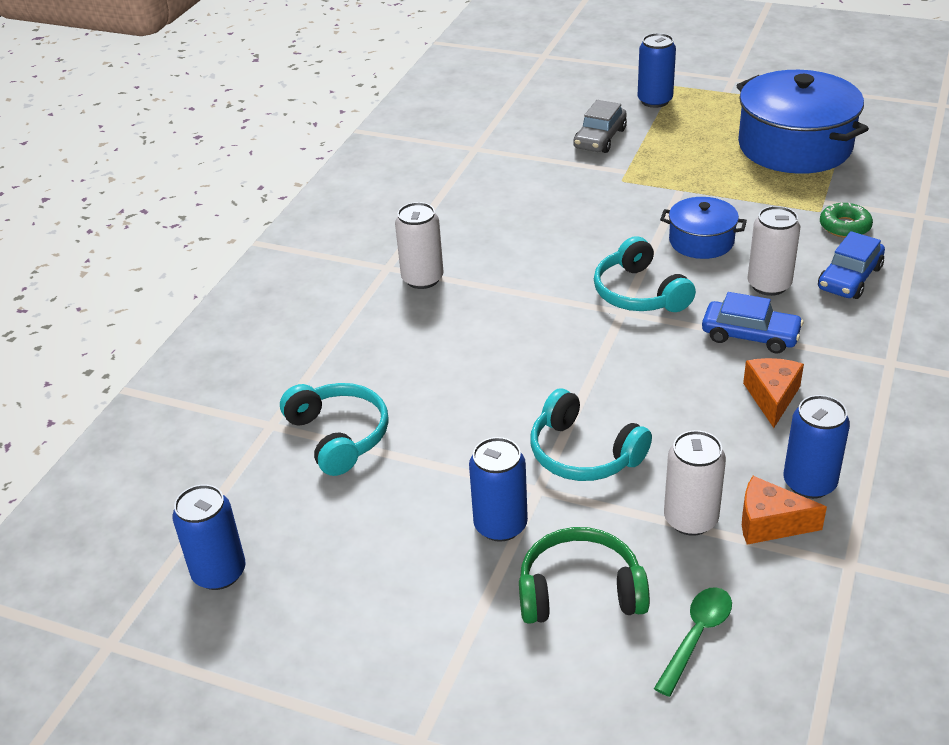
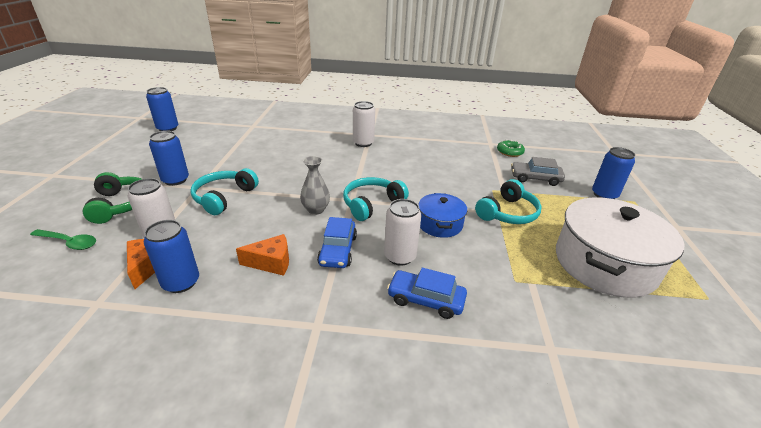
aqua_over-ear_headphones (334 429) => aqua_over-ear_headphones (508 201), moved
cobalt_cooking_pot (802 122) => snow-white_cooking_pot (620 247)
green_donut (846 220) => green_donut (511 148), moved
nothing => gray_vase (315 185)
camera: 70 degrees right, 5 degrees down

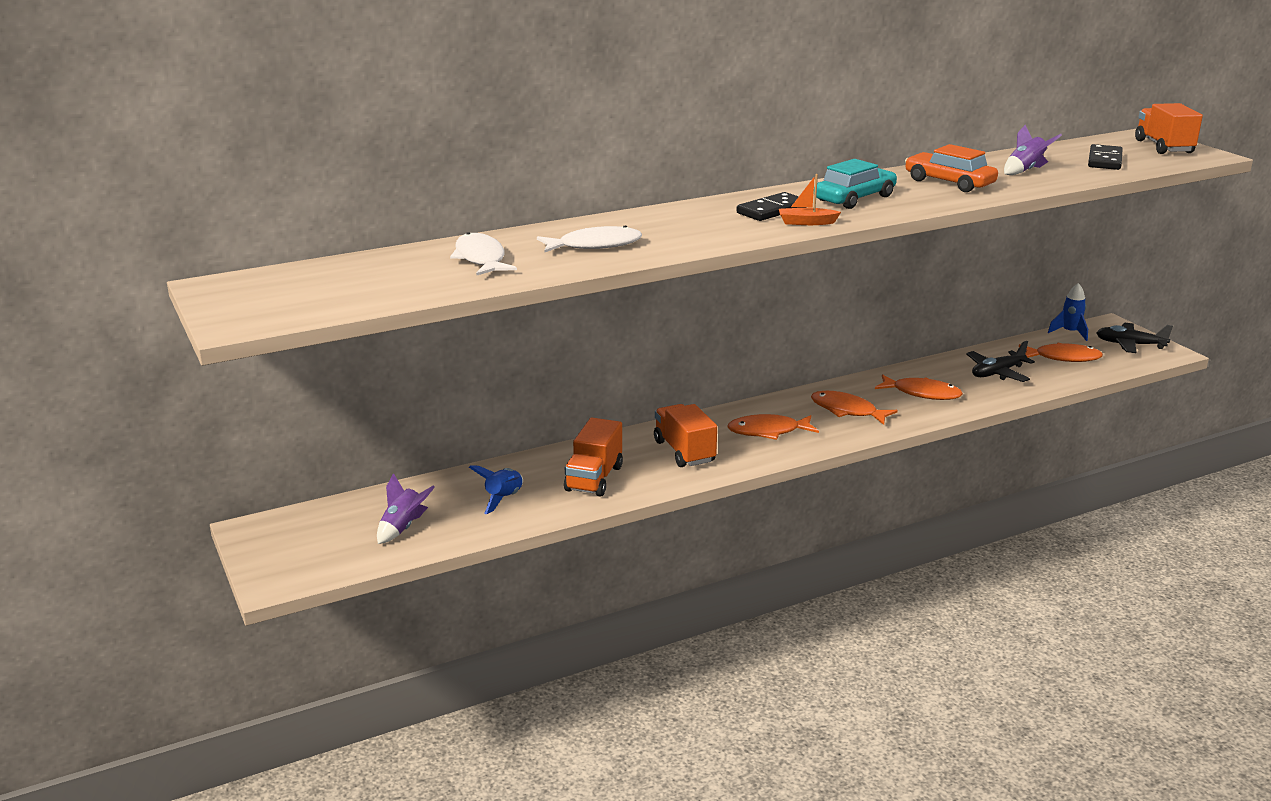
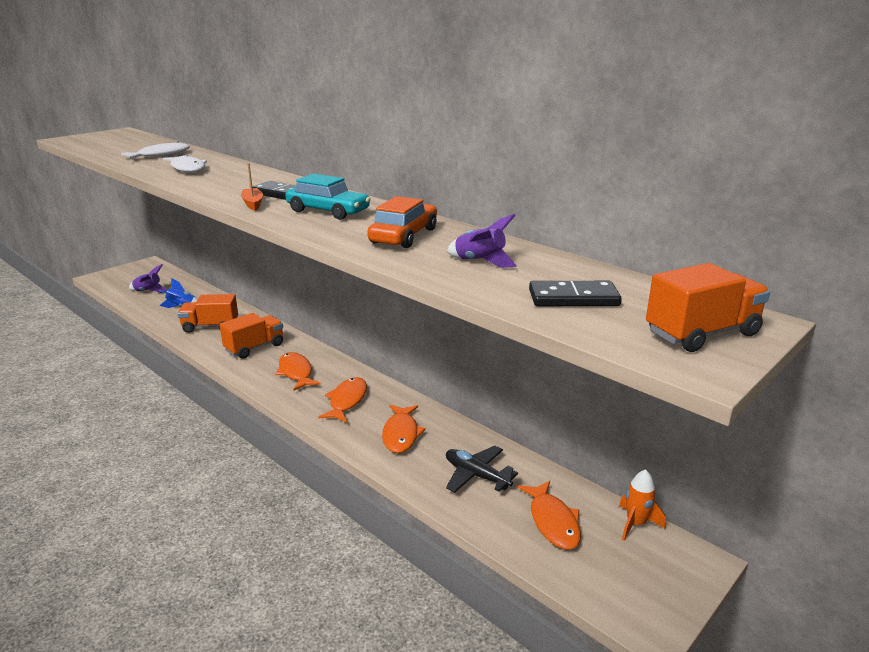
cobalt_spaceship (1068 312) => bright_orange_spaceship (642 504)
jet-black_aeroplane (1134 338) => nothing
camera: 70 degrees right, 0 degrees up

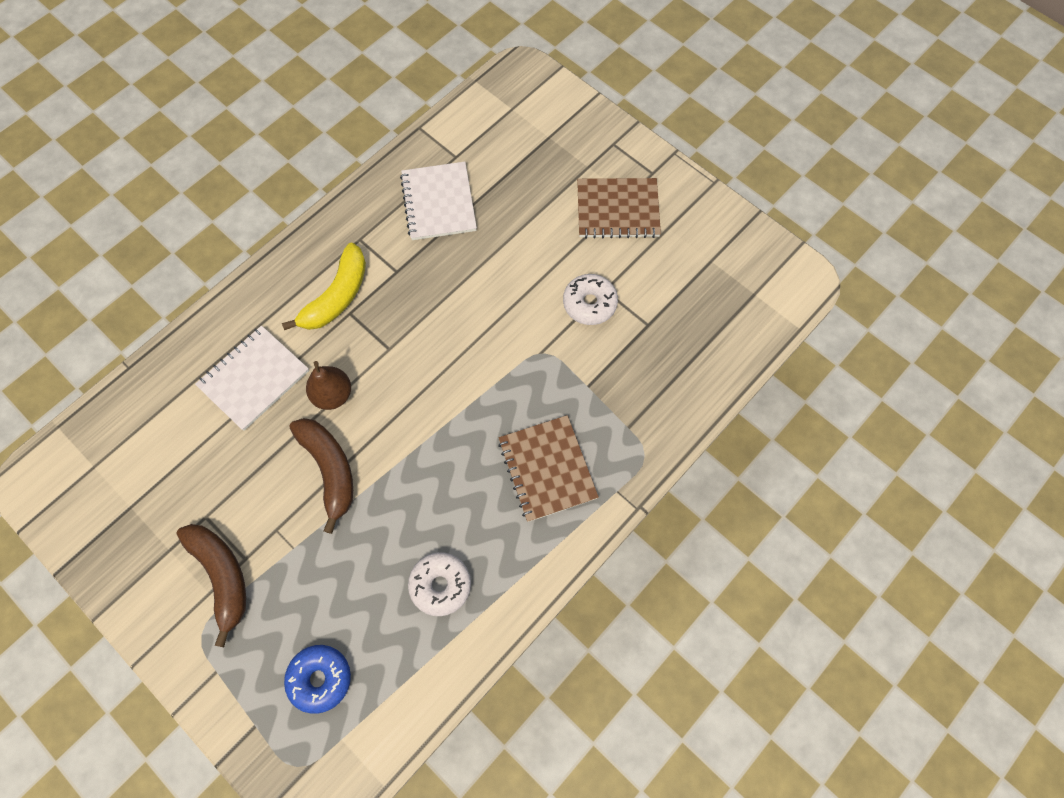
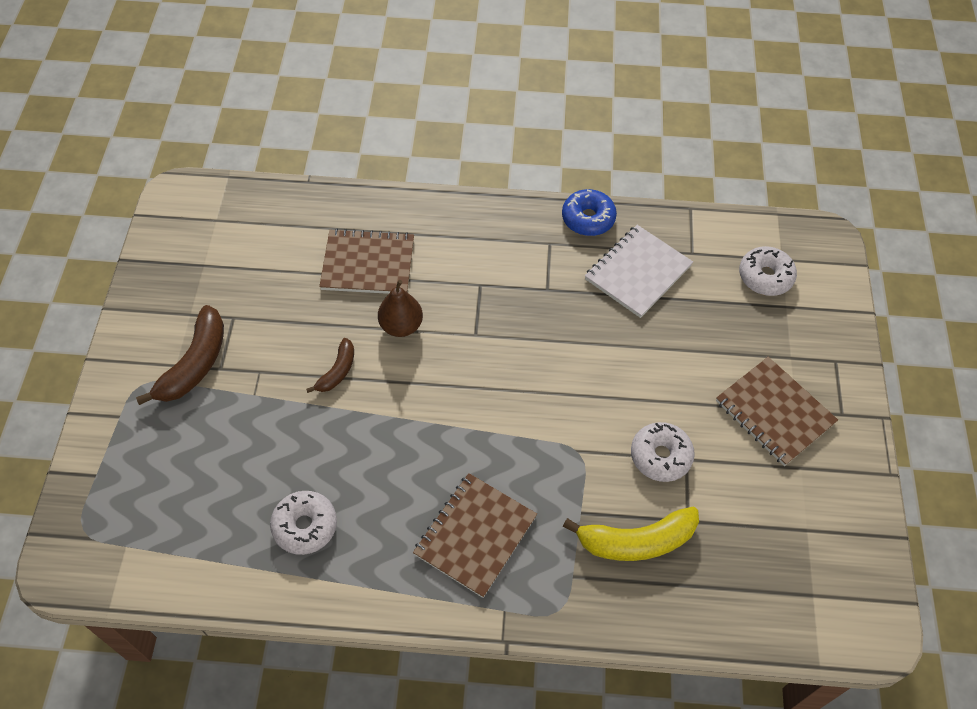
snow-white_exercise_book (252 378) => brown_exercise_book (366 261)
golden_toy_banana (324 286) => golden_toy_banana (631 534), moved
cobalt_donut (317 679) => cobalt_donut (589 212), moved
brown_toy_banana (321 476) => brown_toy_banana (330 365), x0.57
nothing => snow-white_donut (768 271)
camera: 50 degrees right, 10 degrees down

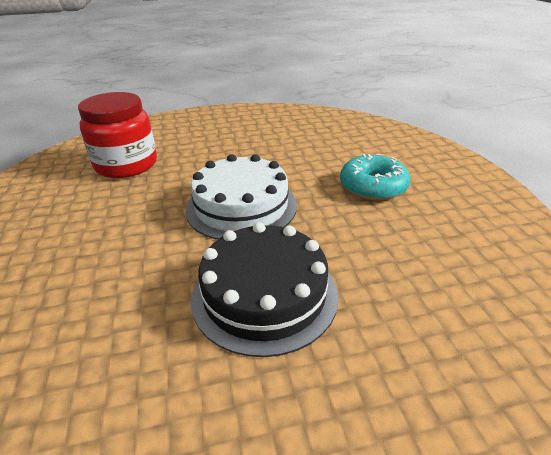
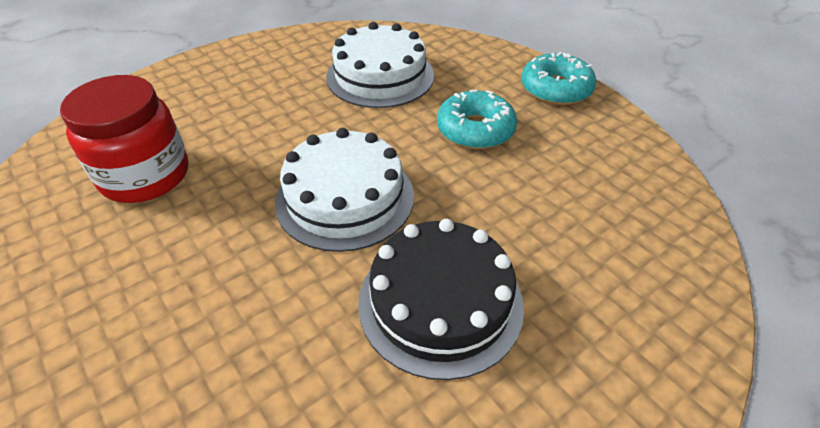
nothing => snow-white_cake (380 65)
nothing => aqua_donut (558 78)
camera: 25 degrees left, 10 degrees up

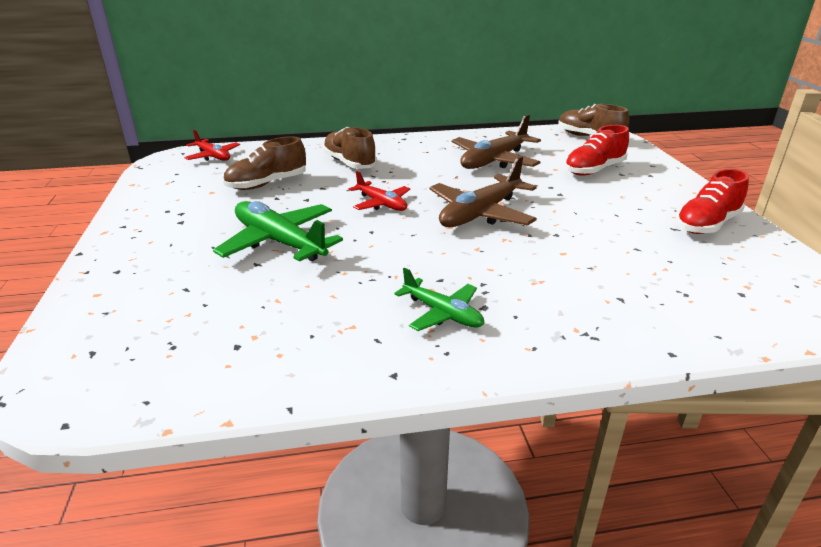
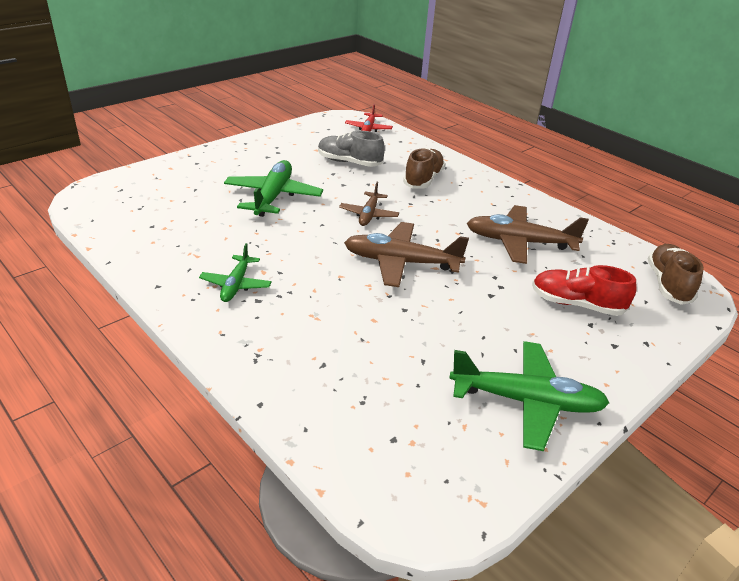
brown_sneaker (264 163) => gray_sneaker (351 149)
crimson_aeroplane (379 191) => brown_aeroplane (369 204)
crimson_sneaker (712 201) => green_aeroplane (529 396)
camera: 55 degrees right, 5 degrees up

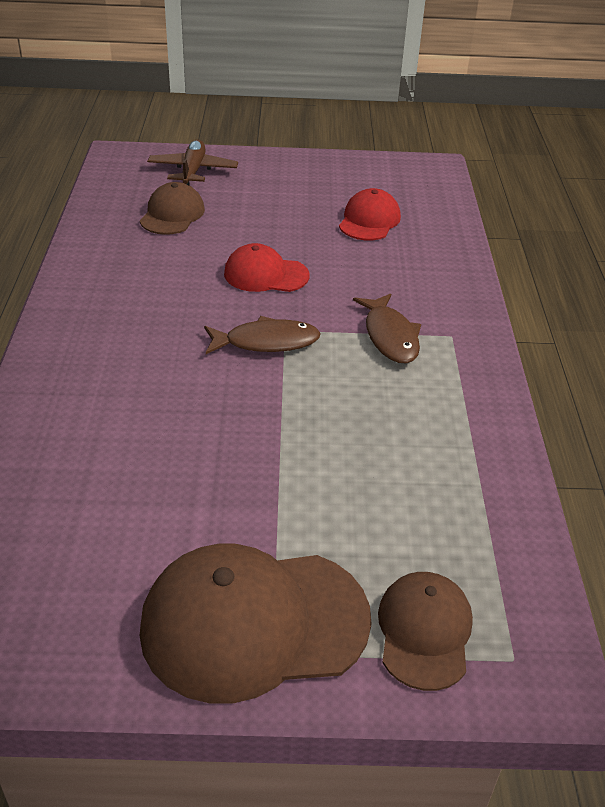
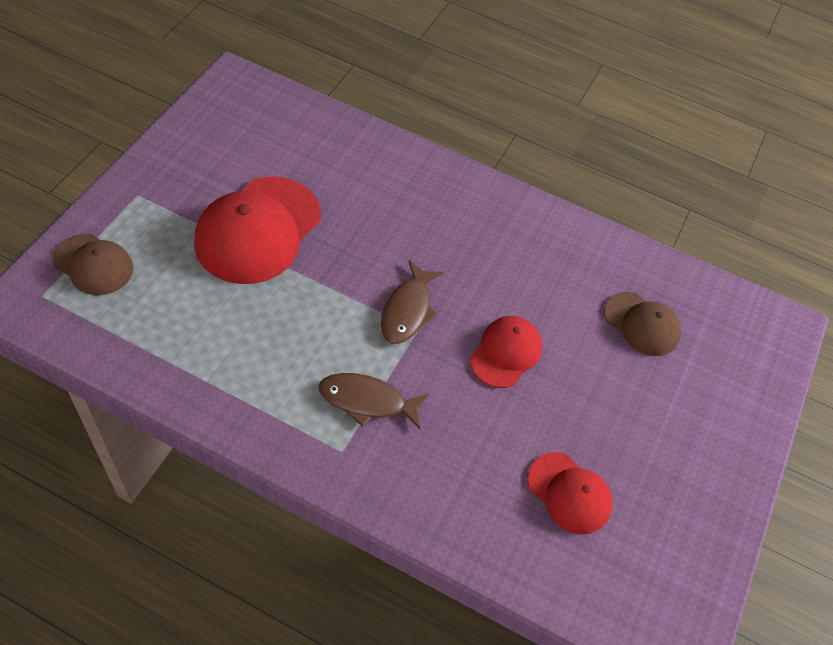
brown_baseball_cap (256 623) => nothing
brown_aeroplane (192 162) => nothing
nothing => crimson_baseball_cap (257 230)
camera: 110 degrees right, 15 degrees up

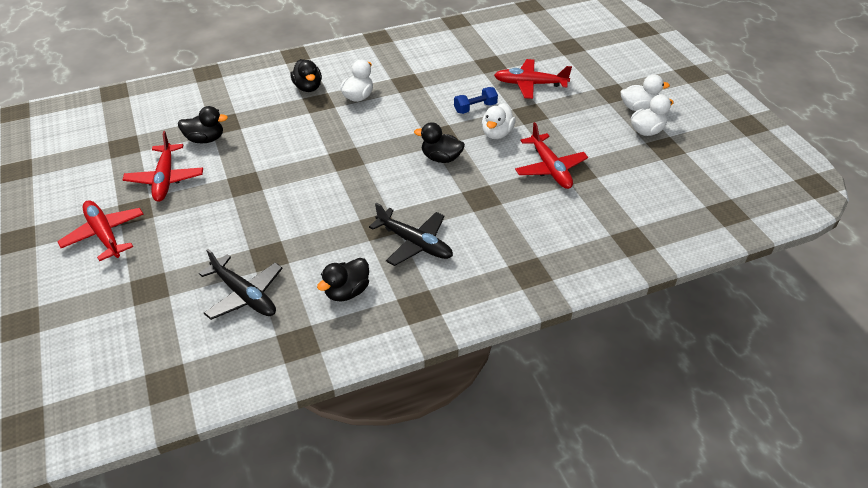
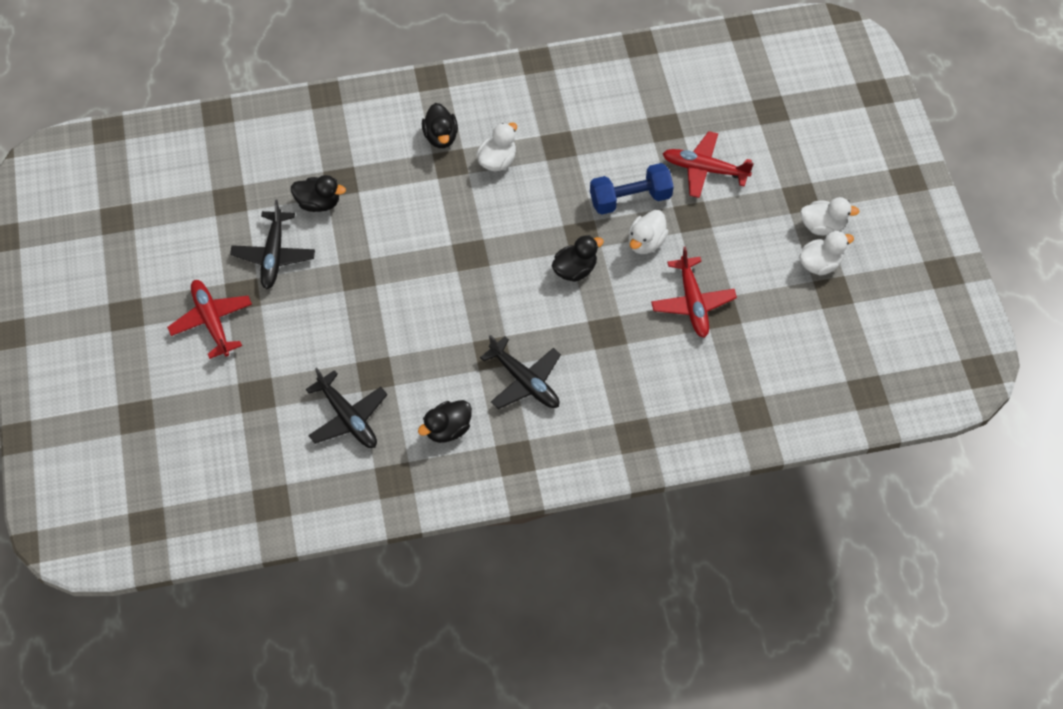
crimson_aeroplane (163 166) => jet-black_aeroplane (272 244)
jet-black_toy_duck (439 142) => jet-black_toy_duck (578 258), 120 degrees clockwise
cobalt_free_weight (476 100) => cobalt_free_weight (632 189), x1.59
camera: 10 degrees right, 15 degrees up

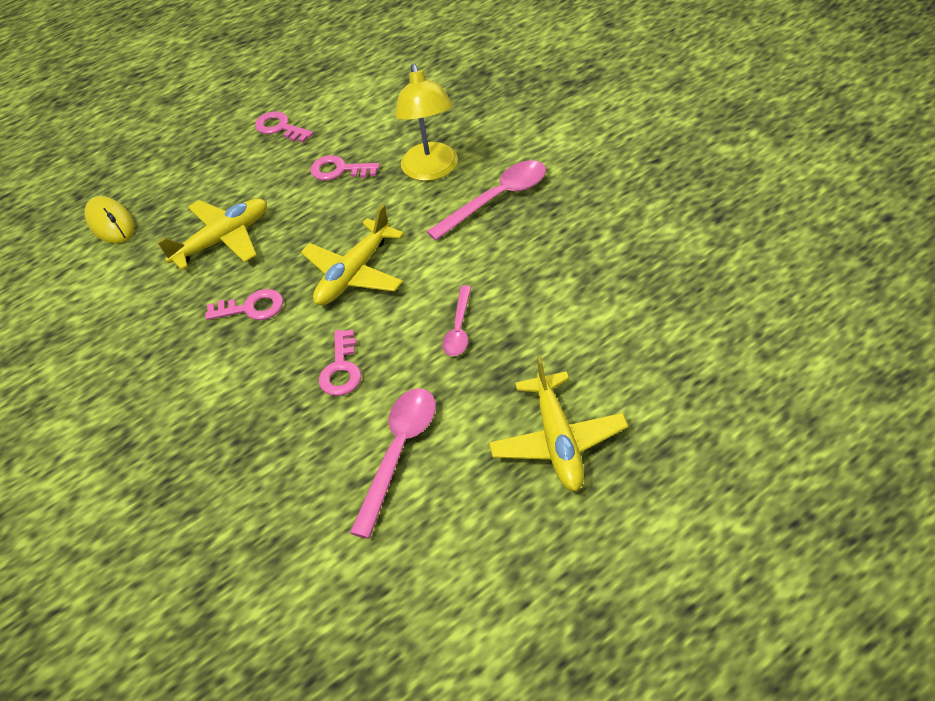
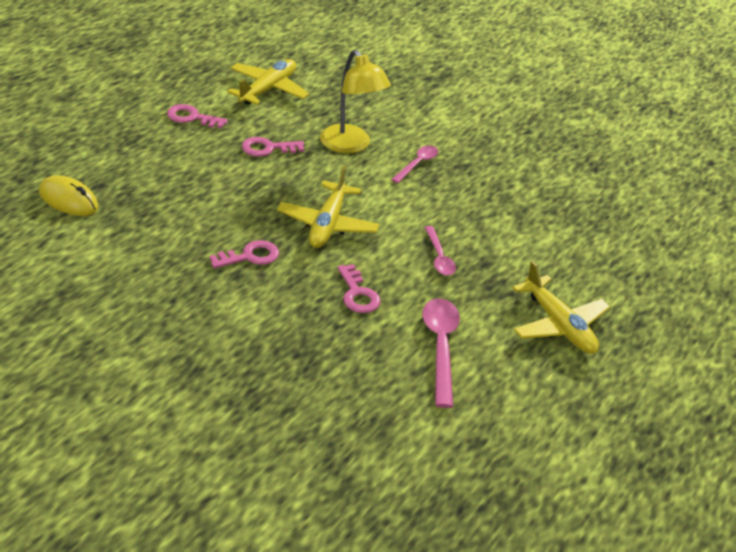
golden_aeroplane (212 234) => golden_aeroplane (268 82), moved
rosy_tablespoon (486 200) => rosy_tablespoon (414 164), x0.61
camera: 30 degrees left, 10 degrees down

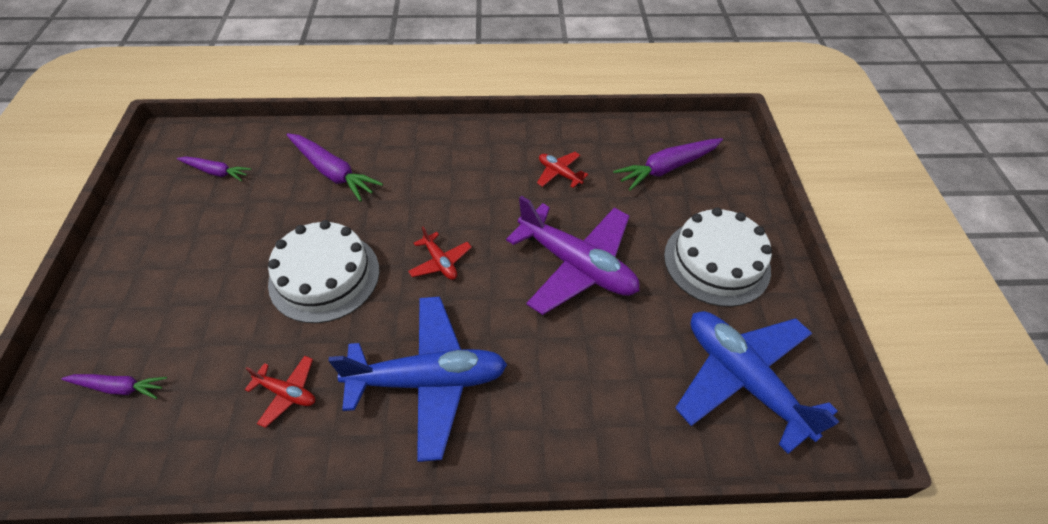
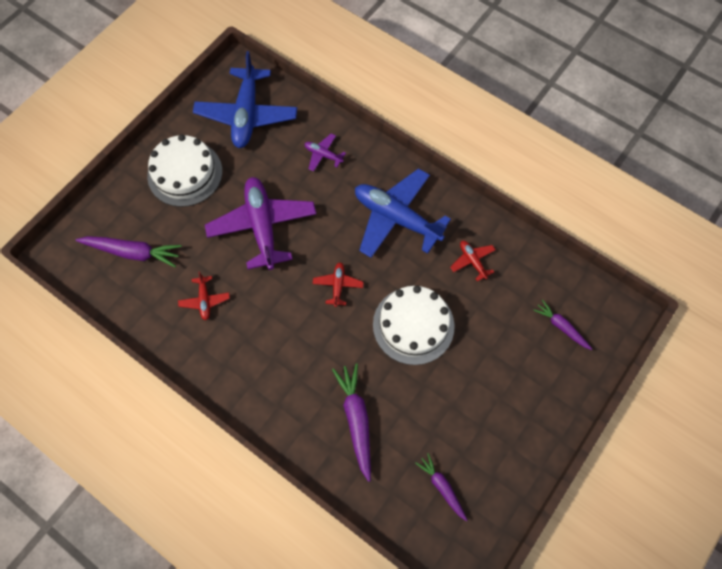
nothing => royal_purple_aeroplane (325 152)
camera: 140 degrees left, 15 degrees up

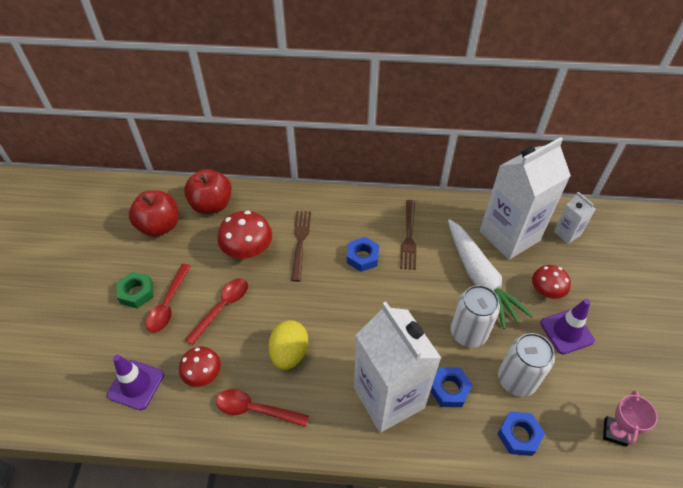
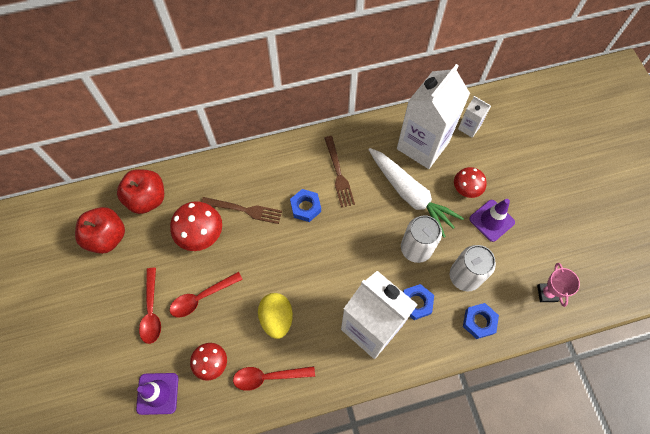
green_nut (135 290) => nothing
crimson_tablespoon (216 311) => crimson_tablespoon (206 295), 135 degrees counterclockwise
brown_dinner_fork (301 246) => brown_dinner_fork (241 210), 120 degrees clockwise
camera: 20 degrees left, 15 degrees up

